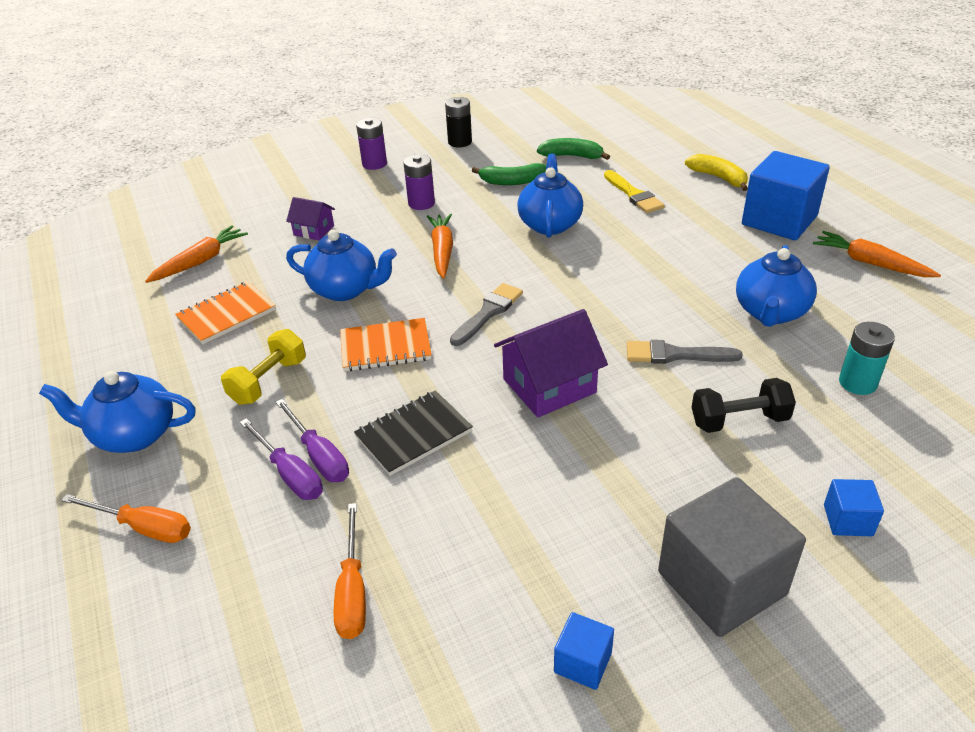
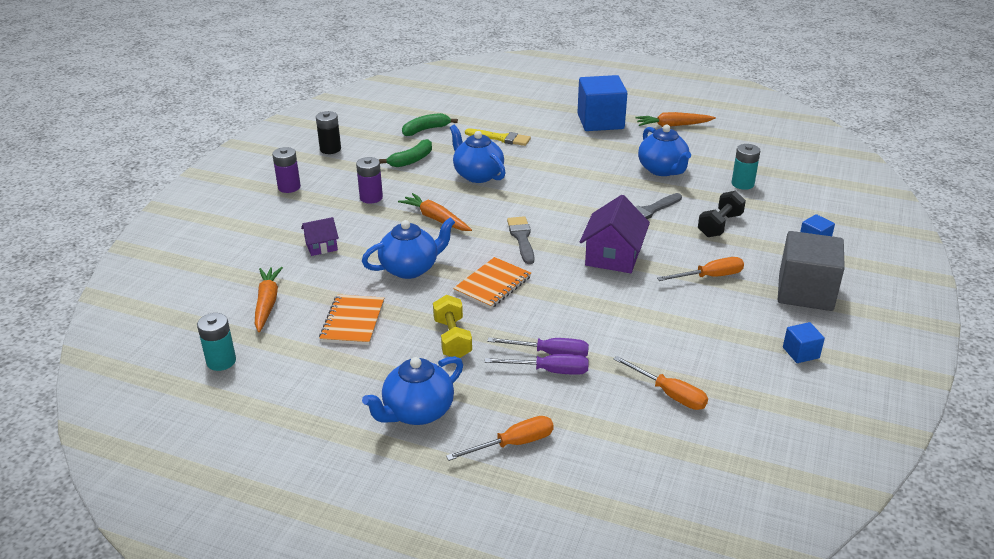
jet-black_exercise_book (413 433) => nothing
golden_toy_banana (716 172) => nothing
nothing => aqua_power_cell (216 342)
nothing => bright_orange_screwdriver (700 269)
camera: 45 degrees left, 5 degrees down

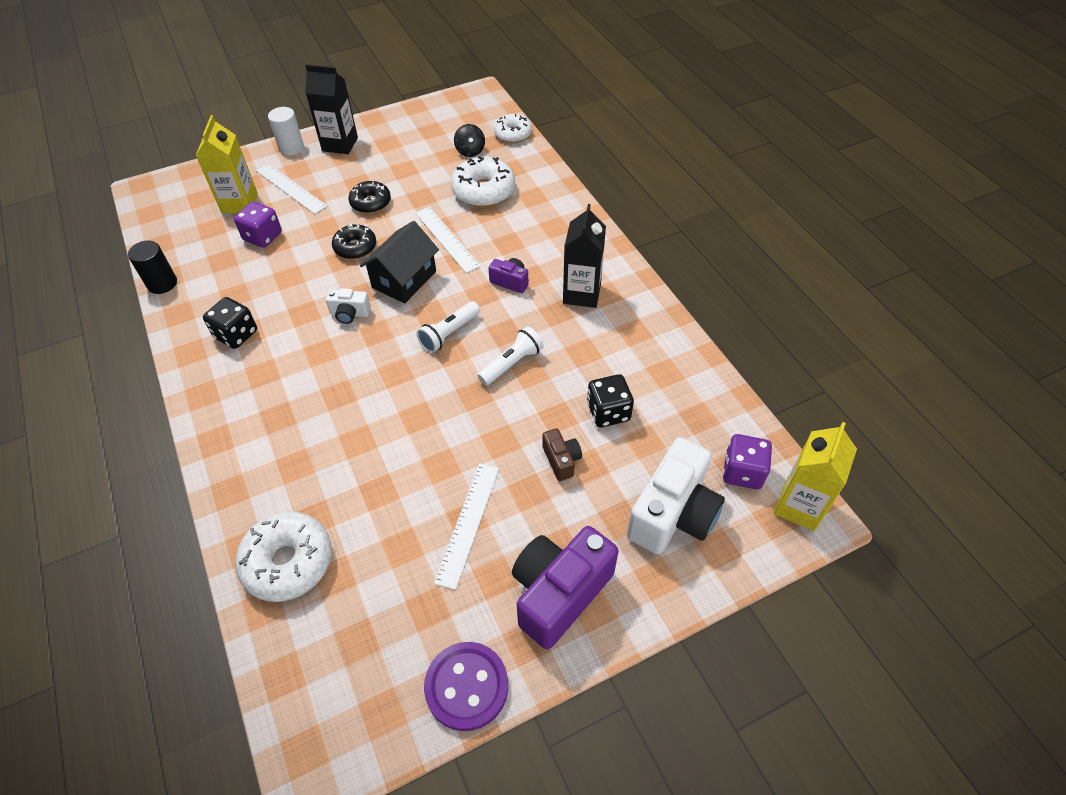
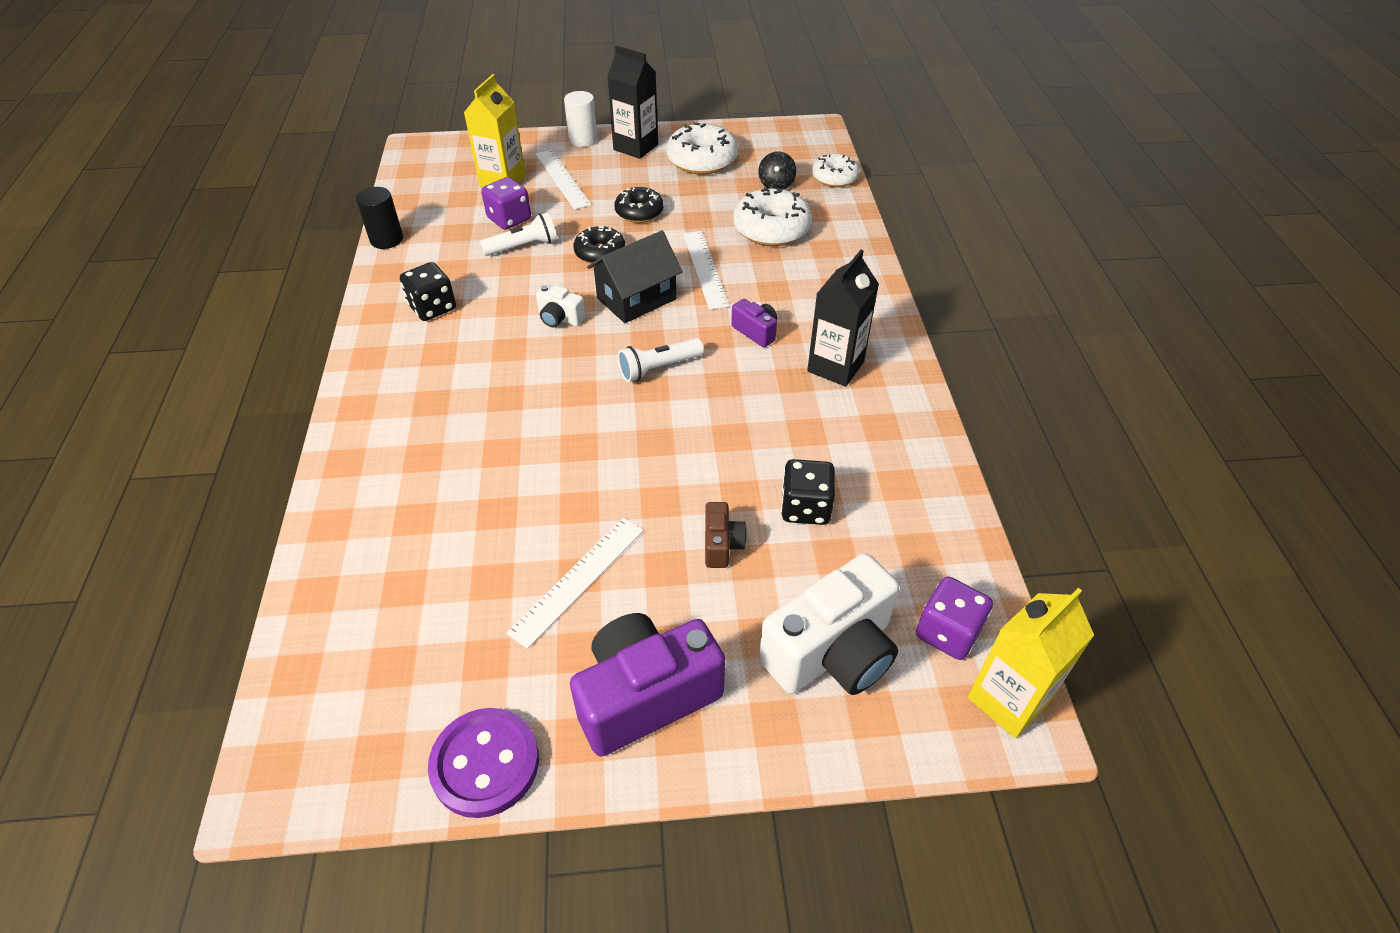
snow-white_donut (283 557) => snow-white_donut (702 149), moved
snow-white_flashlight (510 356) => snow-white_flashlight (518 234), moved
camera: 20 degrees right, 5 degrees down

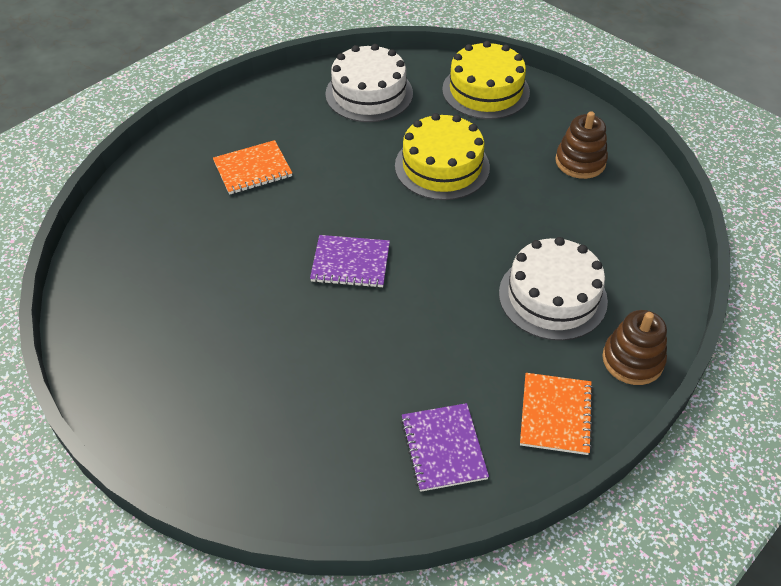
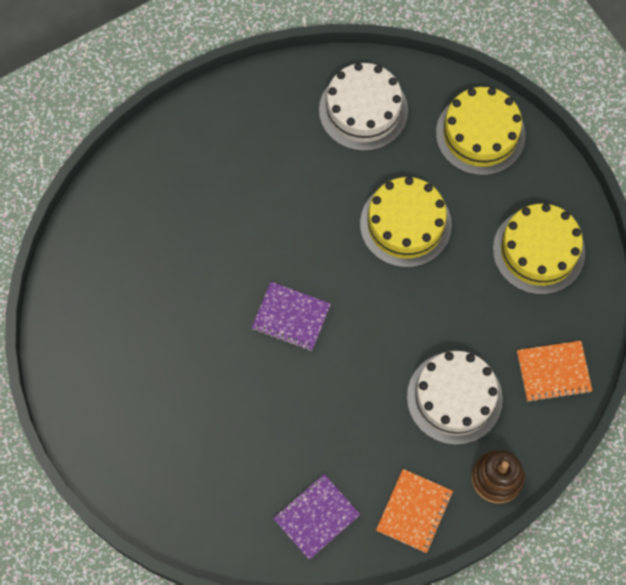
bright_orange_exercise_book (252 167) => bright_orange_exercise_book (554 371), moved
royal_purple_exercise_book (445 447) => royal_purple_exercise_book (316 517), 45 degrees clockwise
brown_ring_stacker (581 145) => golden_cake (539 249)
camera: 15 degrees right, 20 degrees up

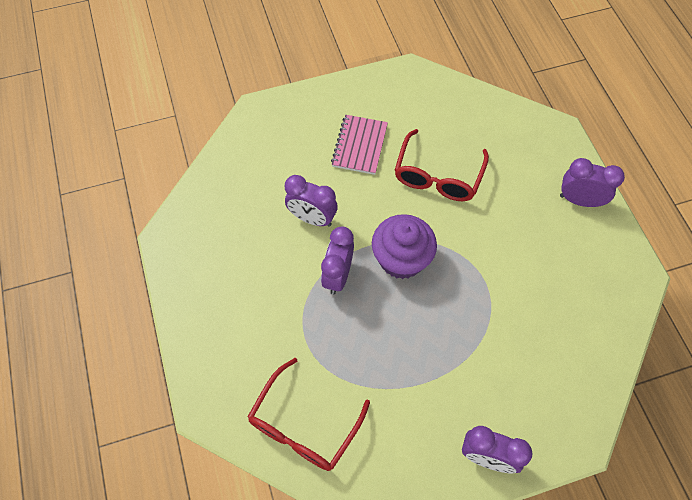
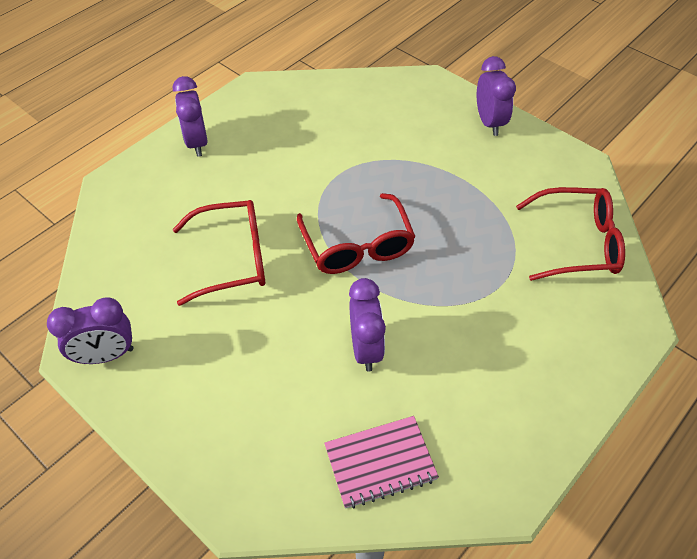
royal_purple_alarm_clock (337 260) => royal_purple_alarm_clock (90 330), moved
rosy_exercise_book (359 145) => rosy_exercise_book (381 462), moved
royal_purple_fairy_cake (404 246) => crimson_spectacles (356 233)
camera: 120 degrees left, 10 degrees down

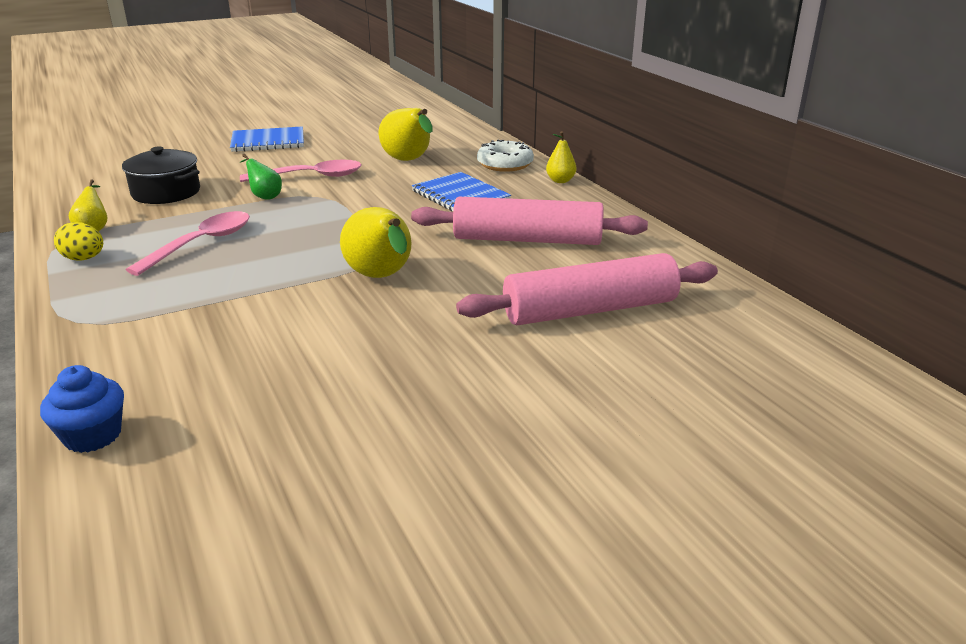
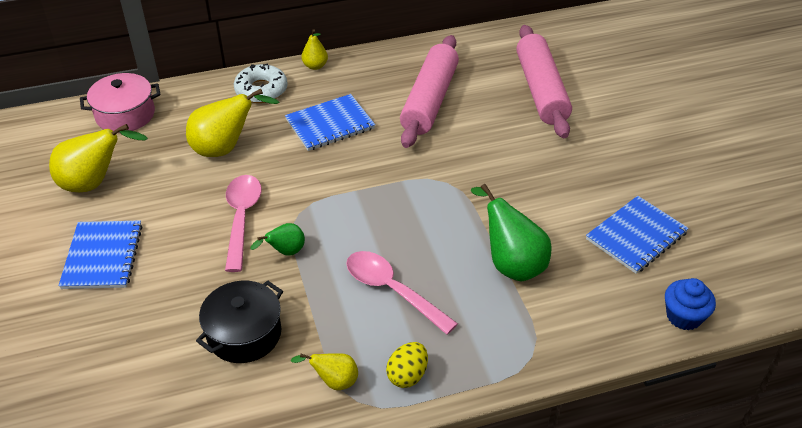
golden_toy_pear (376 242) => golden_toy_pear (98 158), moved
nothing => rosy_cooking_pot (120 103)
nothing => green_toy_pear (511 233)
nothing => cobalt_exercise_book (637 235)
camera: 80 degrees left, 15 degrees up

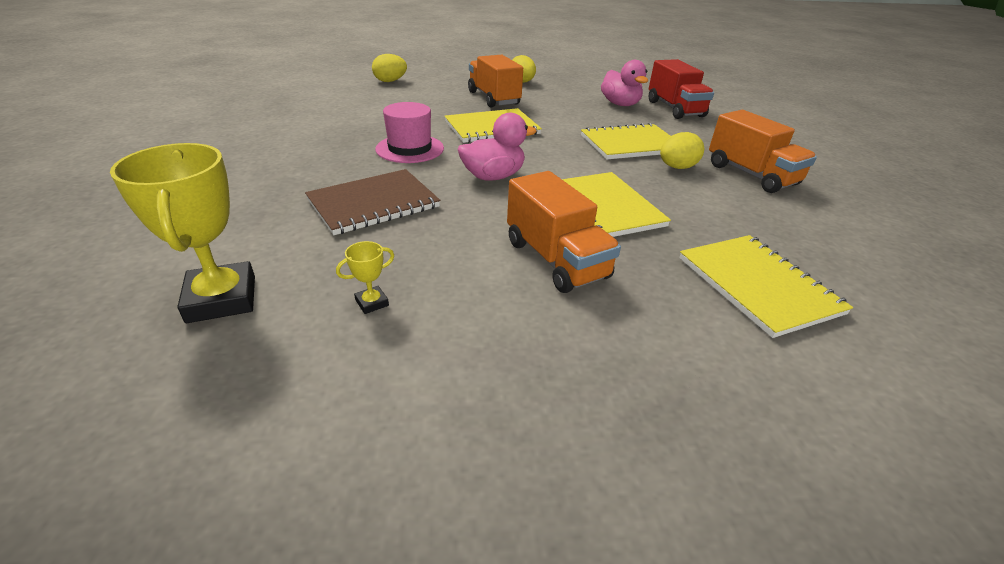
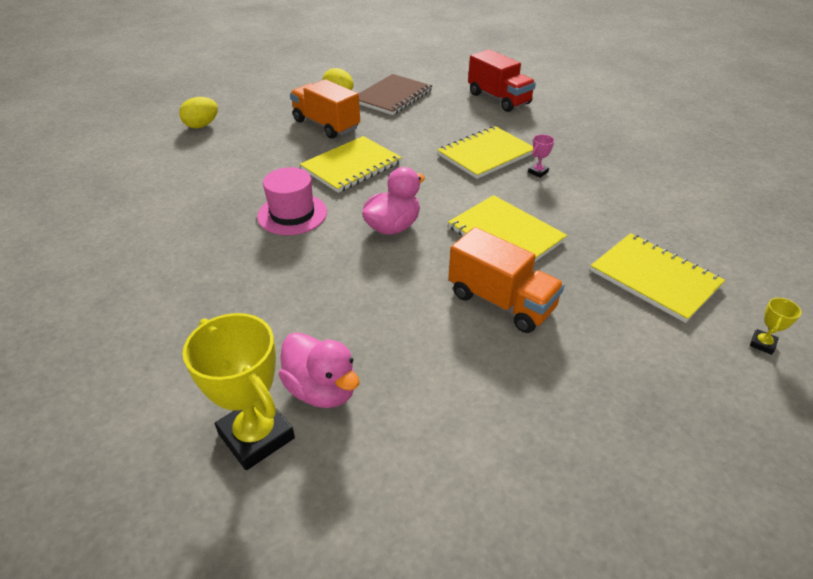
brown_exercise_book (372 202) => brown_exercise_book (395 94), moved
golden_prize_cup (365 277) => golden_prize_cup (775 326), moved
rosy_toy_duck (624 83) => rosy_toy_duck (319 370), moved
golden_egg_shape (682 150) => rosy_prize_cup (541 156)
bright_orange_truck (763 151) => nothing
camera: 20 degrees left, 5 degrees up

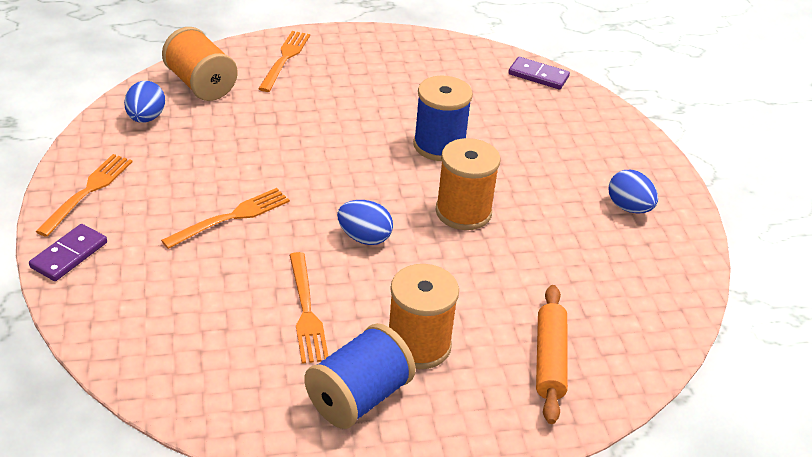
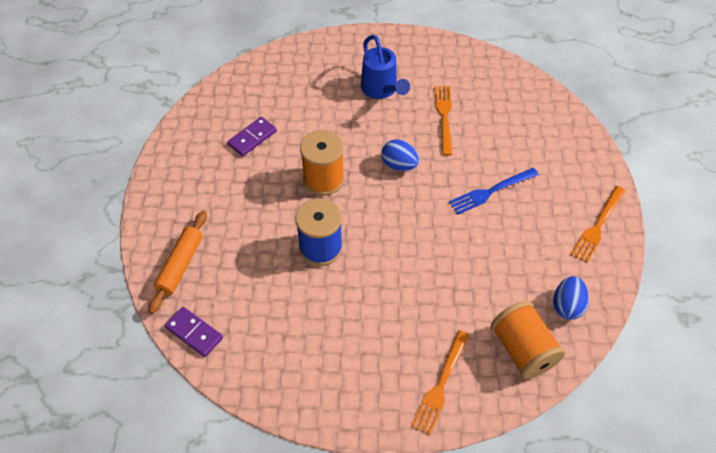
royal_purple_domino_tile (68 252) => royal_purple_domino_tile (252 136), moved
bright_orange_dinner_fork (225 218) => cobalt_dinner_fork (494 191)
cobalt_reel_of_thread (360 376) => nothing
bright_orange_reel_of_thread (424 316) => cobalt_watering_can (385 67)
bright_orange_rolling_pin (552 354) => bright_orange_rolling_pin (177 262), moved
cobalt_egg_shape (633 191) => nothing
camera: 165 degrees left, 15 degrees up

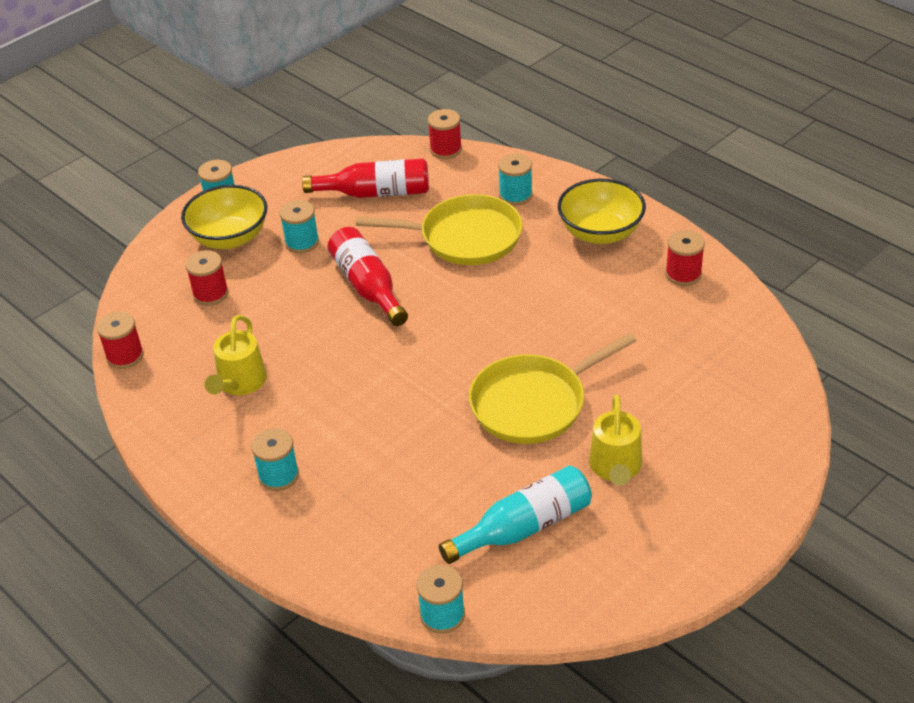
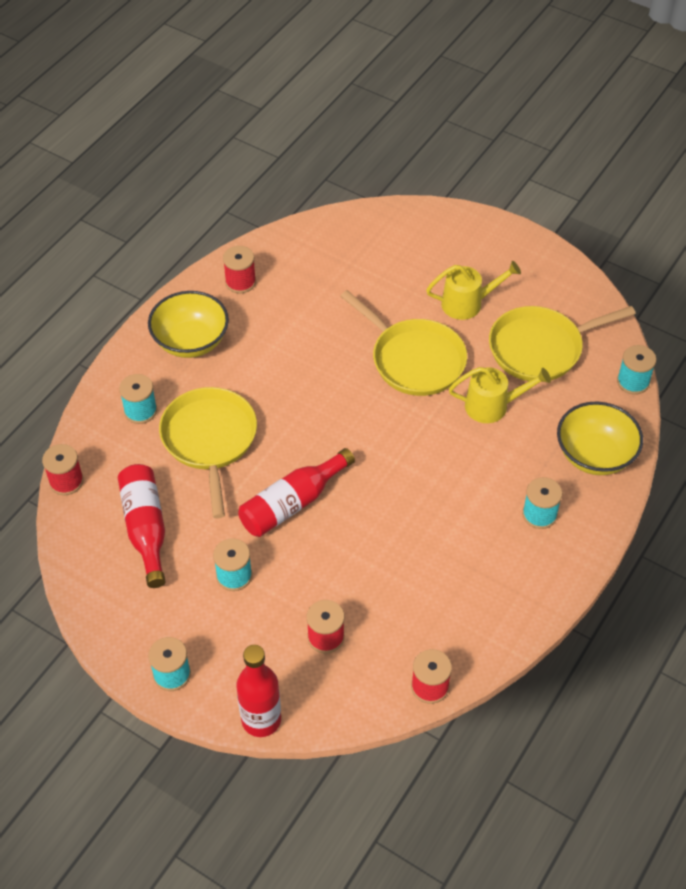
golden_deep_dish (224 217) => golden_deep_dish (600 438), moved
golden_watering_can (235 355) => golden_watering_can (500 395), moved
aqua_flask (515 514) => golden_skillet (562 344)
nothing => crimson_flask (258 691)
camera: 105 degrees left, 10 degrees up

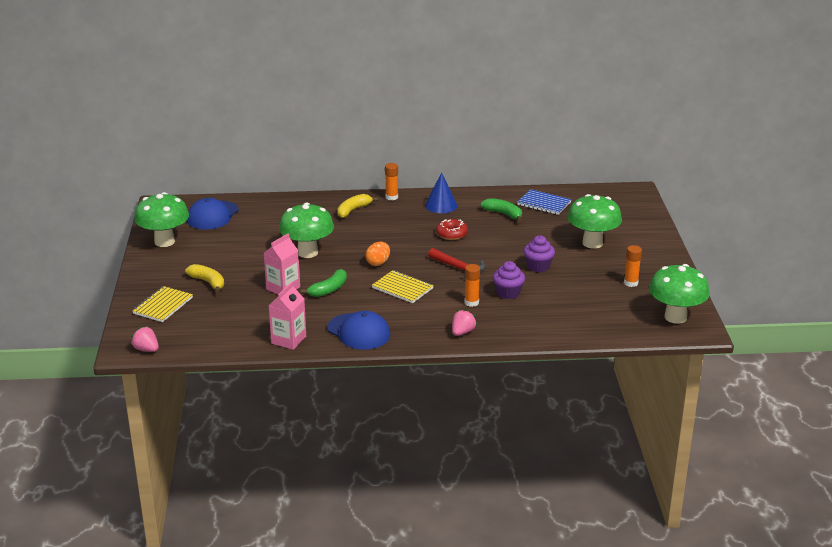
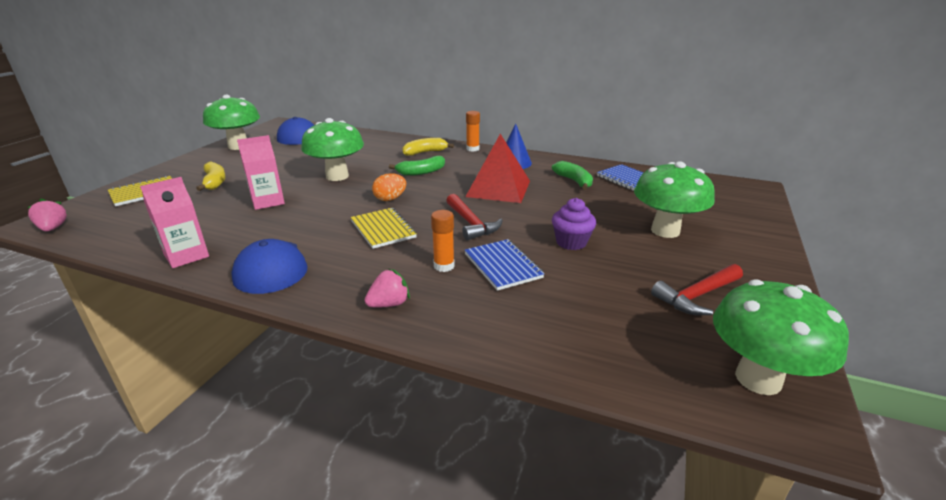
green_toy_banana (324 283) => green_toy_banana (417 166), moved
crimson_donut (452 229) => crimson_pyramid_shape (497 168)
royal_purple_fairy_cake (509 280) => cobalt_exercise_book (505 265)
bright_orange_glue_stick (633 266) => crimson_carpenter's_hammer (697 289)
camera: 25 degrees right, 0 degrees up

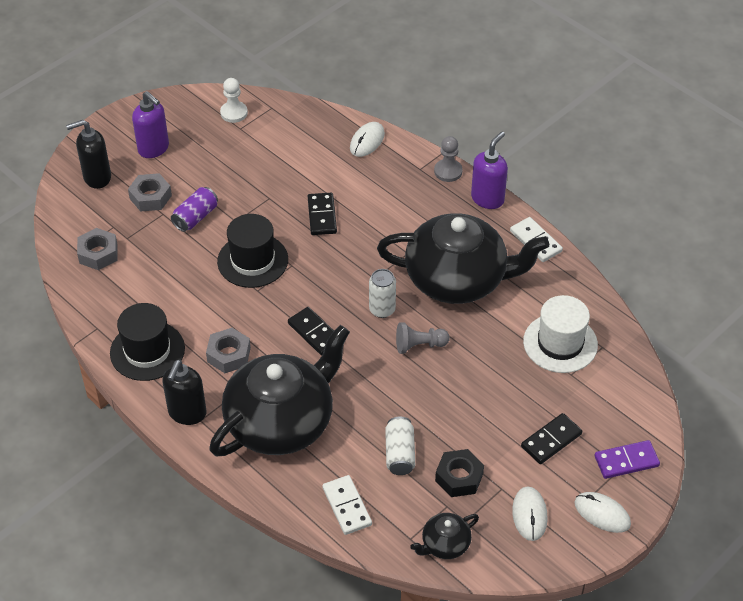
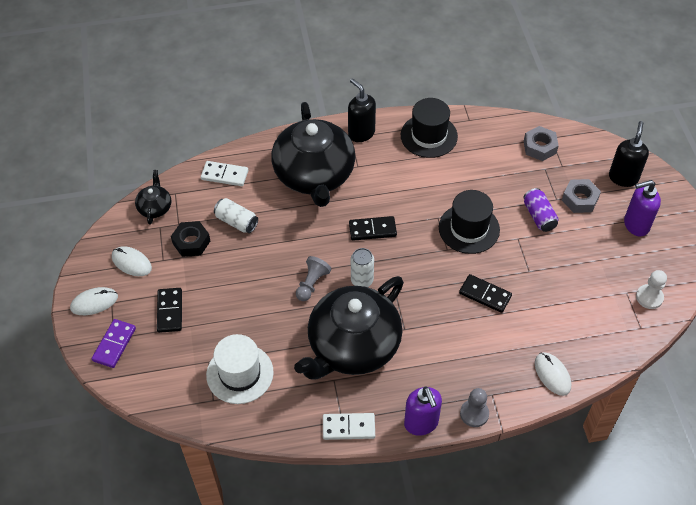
gray_nut (228 350) => nothing
camera: 125 degrees right, 5 degrees up

